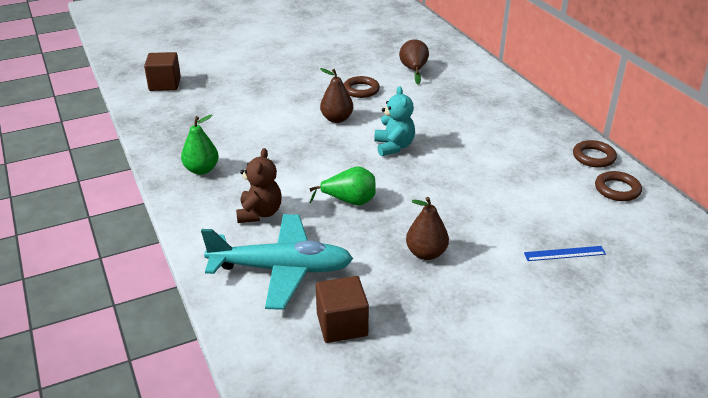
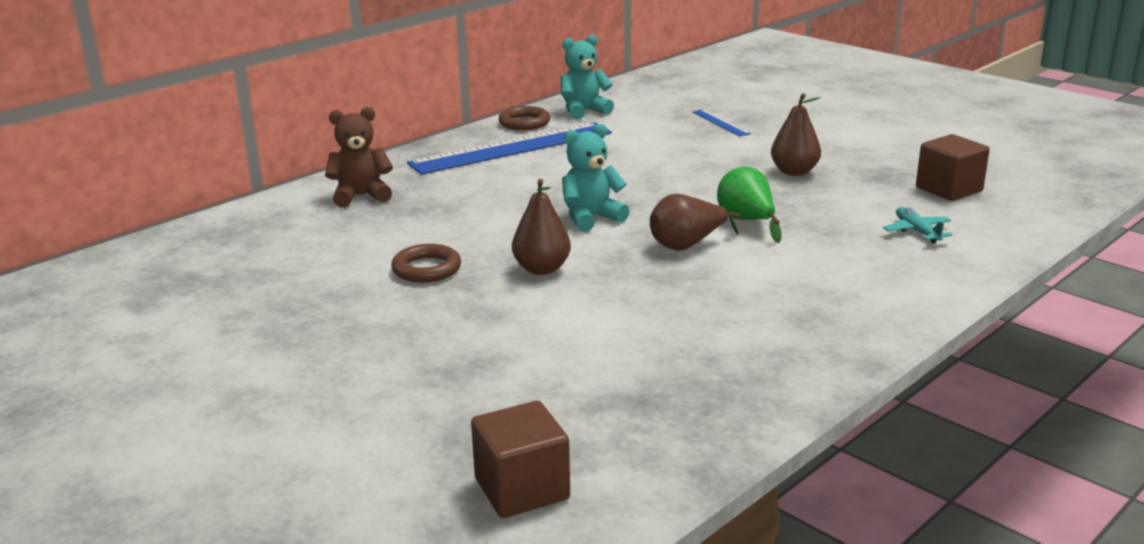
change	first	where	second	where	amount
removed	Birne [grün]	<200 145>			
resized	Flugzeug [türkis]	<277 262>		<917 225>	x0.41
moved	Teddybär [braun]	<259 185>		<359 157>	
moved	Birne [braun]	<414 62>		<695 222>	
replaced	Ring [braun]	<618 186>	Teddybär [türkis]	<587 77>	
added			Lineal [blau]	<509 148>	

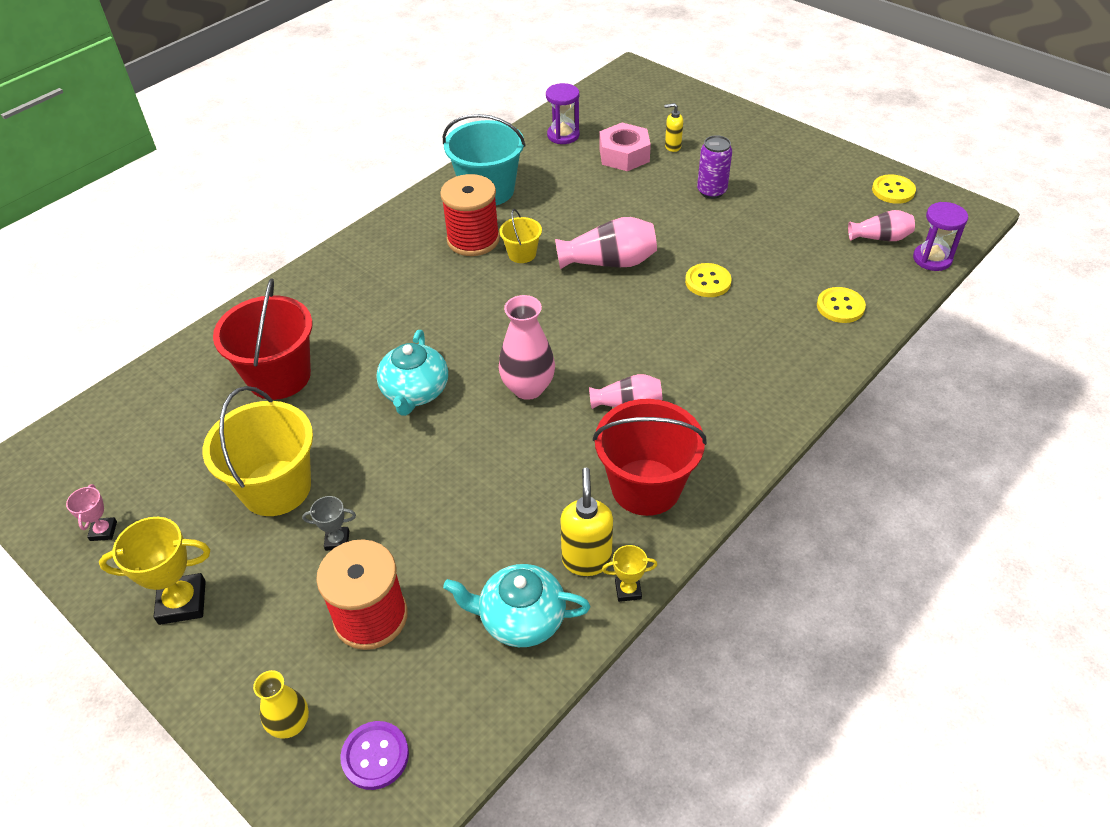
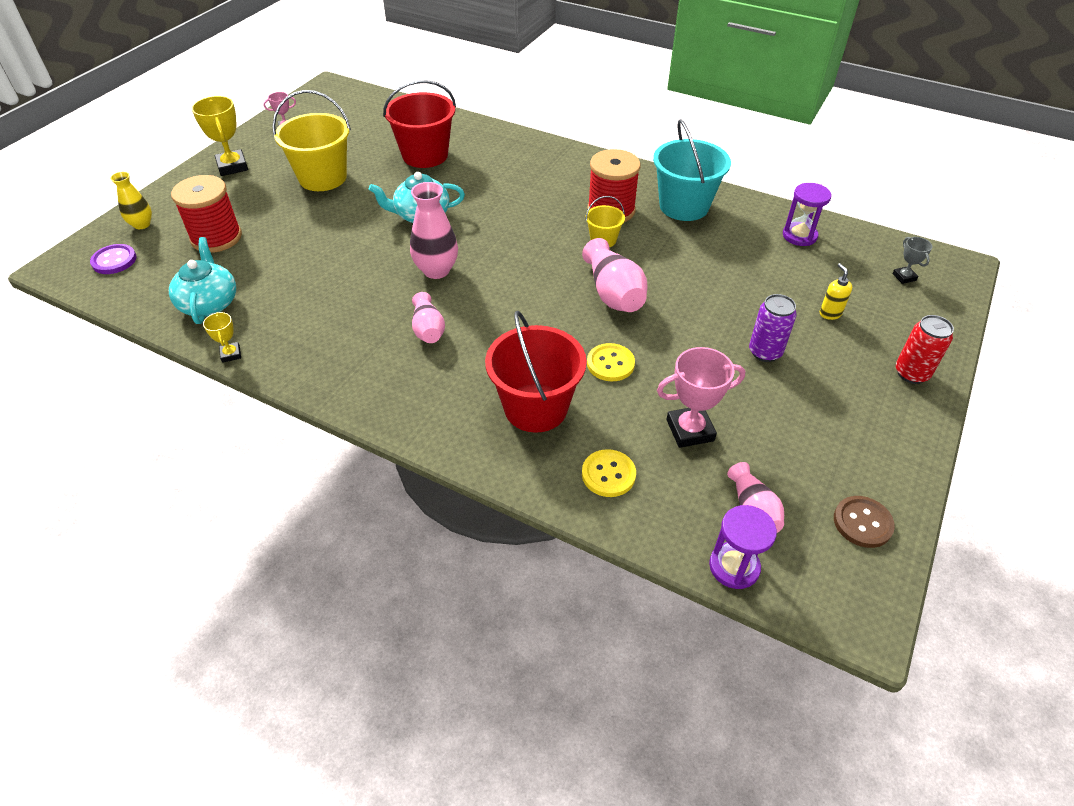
change	first	where	second	where	amount
moved	Pokal [grau]	<329 523>		<912 260>	
removed	Seifenspender [gelb]	<586 522>			
moved	Eimer [rot]	<650 457>		<536 372>	
removed	Sechskantmutter [rosa]	<625 147>			
recoloured	Knopf [gelb]	<894 189>	Knopf [braun]	<864 522>	
added			Pokal [rosa]	<701 397>	
added			Dose [rot]	<925 349>	

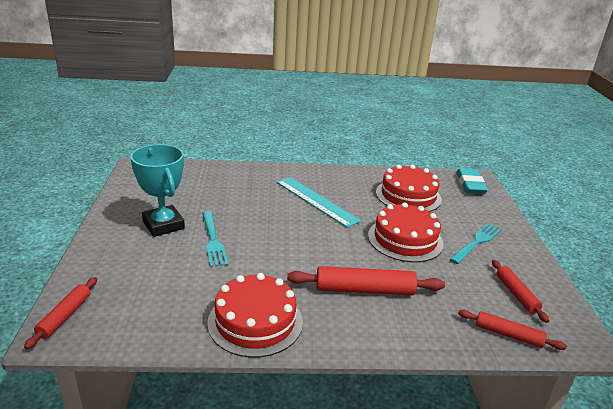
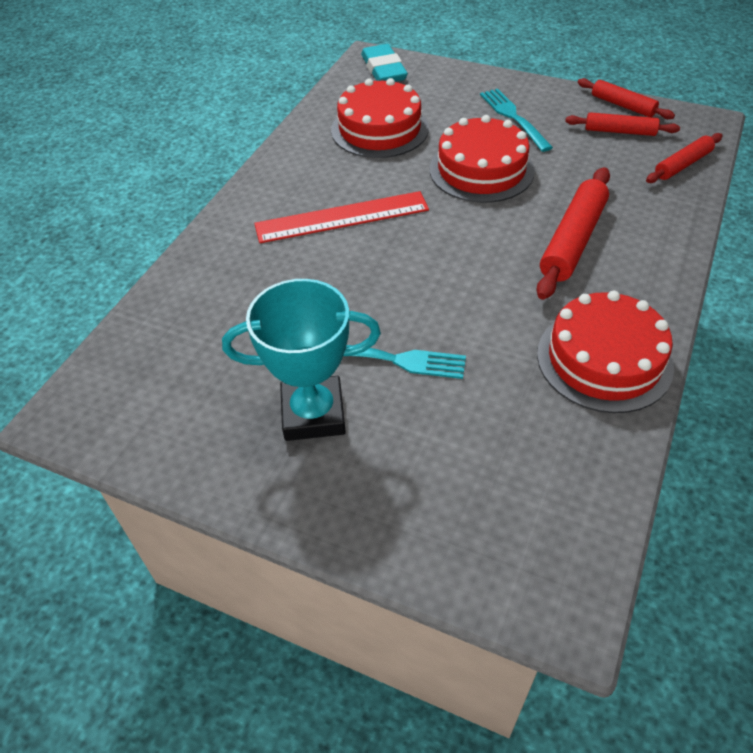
change	first	where	second	where	amount
moved	Nudelholz [rot]	<60 313>		<626 98>	
recoloured	Lineal [türkis]	<319 202>	Lineal [rot]	<341 217>	
turned	Radiergummi [türkis]	<472 181>		<384 63>	45 degrees clockwise

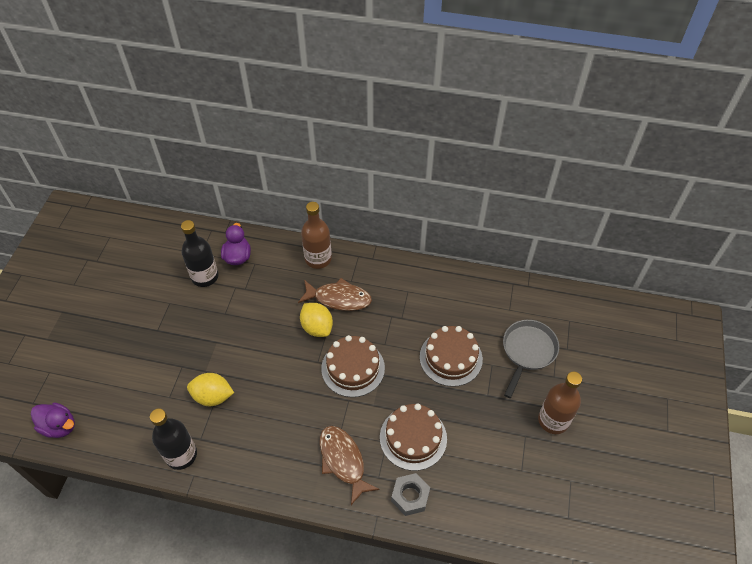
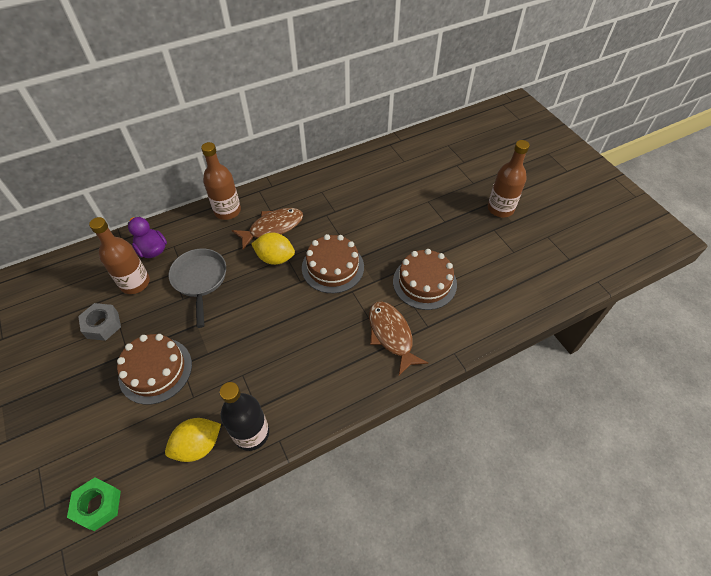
change	first	where	second	where	amount
replaced	Ente [lila]	<53 420>	Sechskantmutter [grün]	<94 504>	
recoloured	Flasche [schwarz]	<199 253>	Flasche [braun]	<119 255>	
moved	Zitrone [gelb]	<210 389>		<193 440>	
turned	Fisch [braun]	<350 465>		<398 338>	45 degrees clockwise
moved	Sechskantmutter [grau]	<410 494>		<99 322>	
moved	Kuchen [braun]	<451 356>		<154 369>	
moved	Pfanne [grau]	<531 359>		<197 288>	

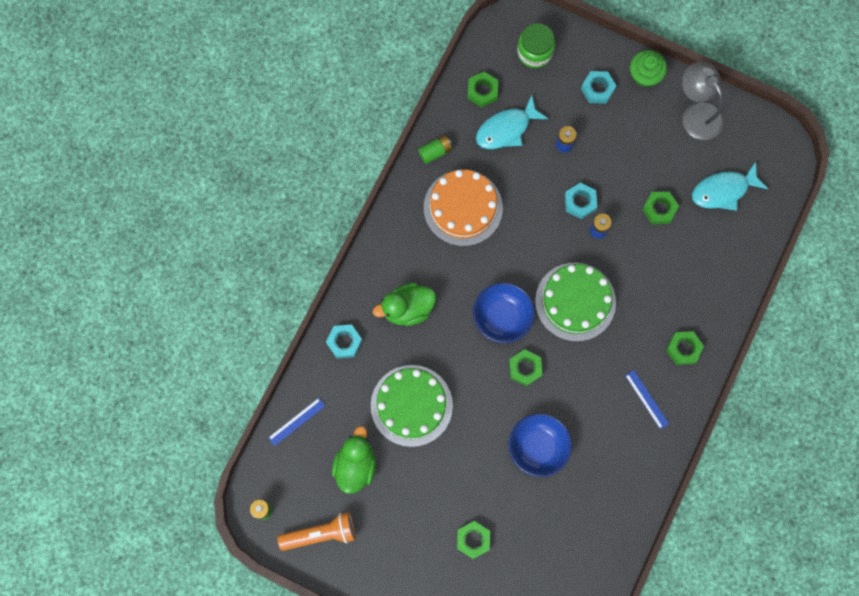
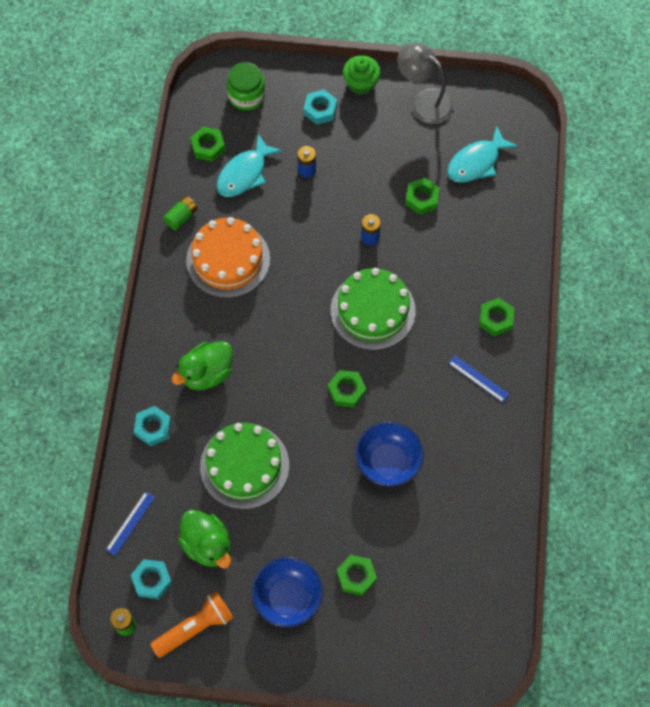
change	first	where	second	where	amount
turned	Ente [grün]	<354 460>		<204 539>	150 degrees clockwise
moved	Schüssel [blau]	<504 313>		<287 592>	
moved	Sechskantmutter [türkis]	<581 201>		<151 579>	

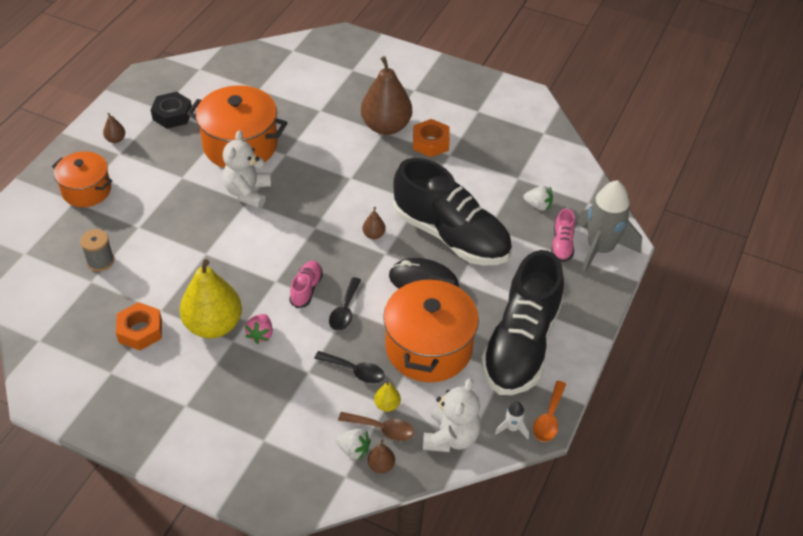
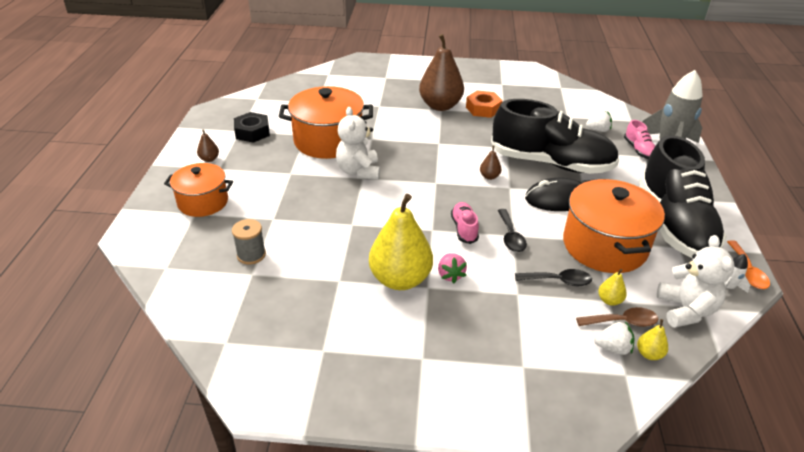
change	first	where	second	where	amount
removed	Sechskantmutter [orange]	<139 326>			
recoloured	Birne [braun]	<381 456>	Birne [gelb]	<652 339>	

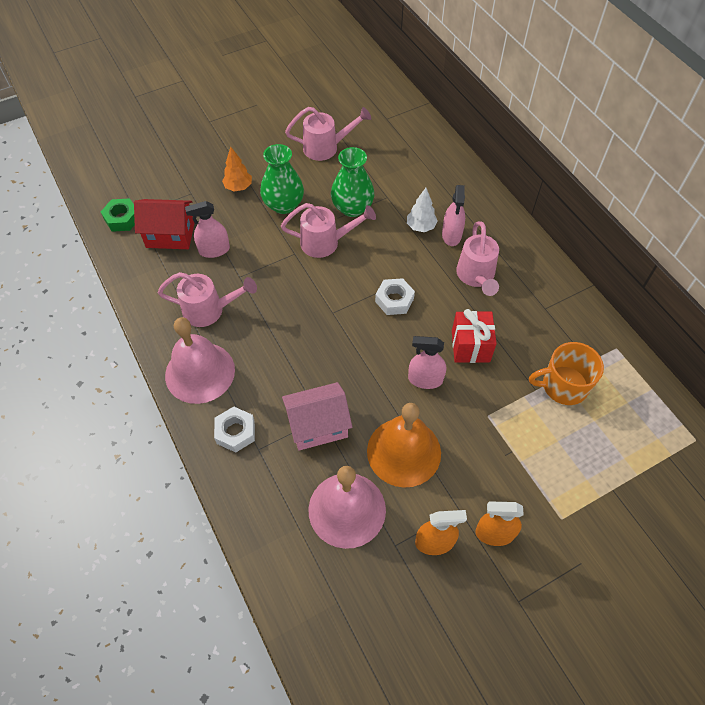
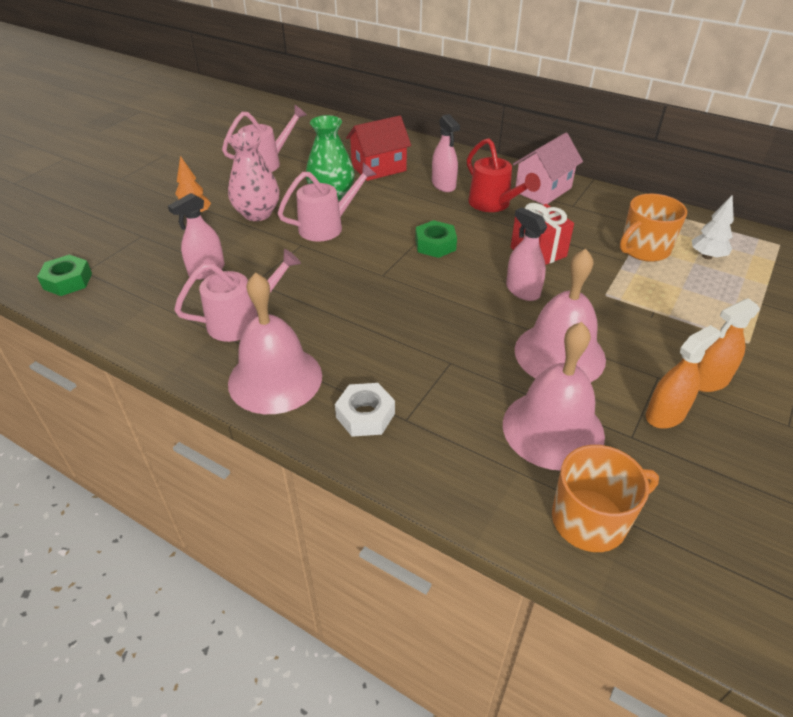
change	first	where	second	where	amount
moved	Haus [rot]	<164 224>		<378 148>	
recoloured	Vase [grün]	<282 179>	Vase [rosa]	<254 176>	
moved	Haus [rosa]	<317 416>		<548 169>	
recoloured	Glocke [orange]	<404 445>	Glocke [rosa]	<560 315>	
recoloured	Sechskantmutter [weiß]	<395 296>	Sechskantmutter [grün]	<436 239>	
moved	Baum [weiß]	<422 210>		<713 226>	
turned	Sprühflasche [rosa]	<427 362>		<526 254>	75 degrees clockwise
recoloured	Gießkanne [rosa]	<477 258>	Gießkanne [rot]	<504 175>	
added			Tasse [orange]	<605 498>	

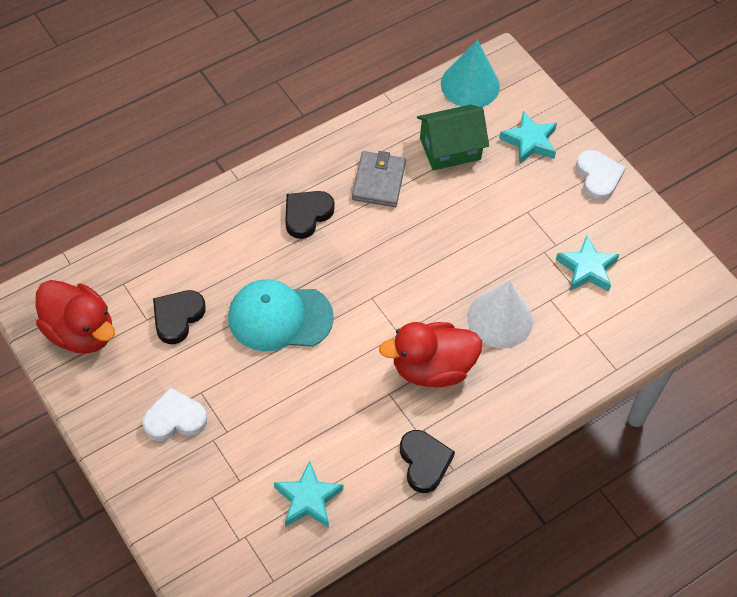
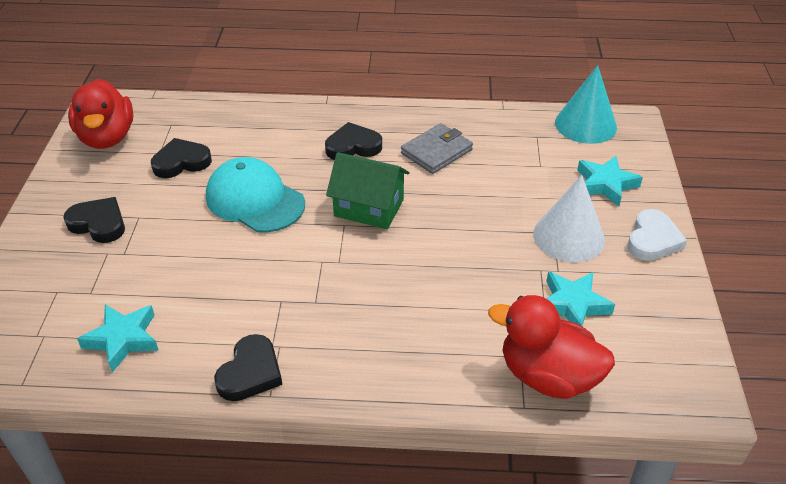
change	first	where	second	where	amount
recoloured	Herz [weiß]	<175 414>	Herz [schwarz]	<94 220>	
moved	Ente [rot]	<430 354>		<551 347>	
moved	Haus [grün]	<453 137>		<368 190>	
moved	Kegel [weiß]	<500 314>		<569 218>	

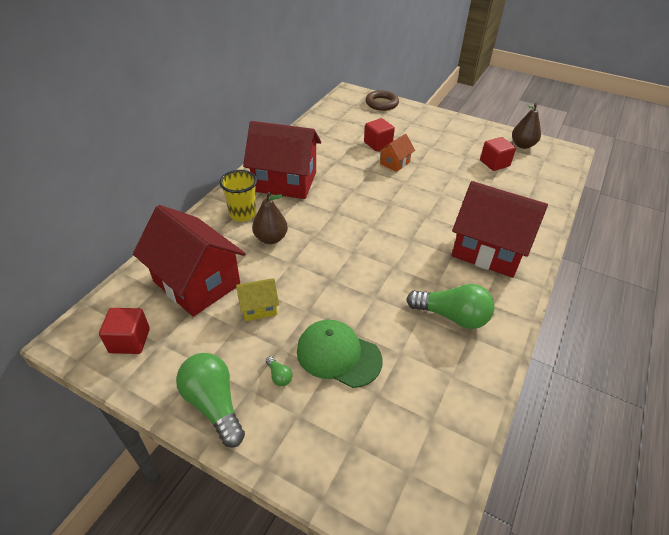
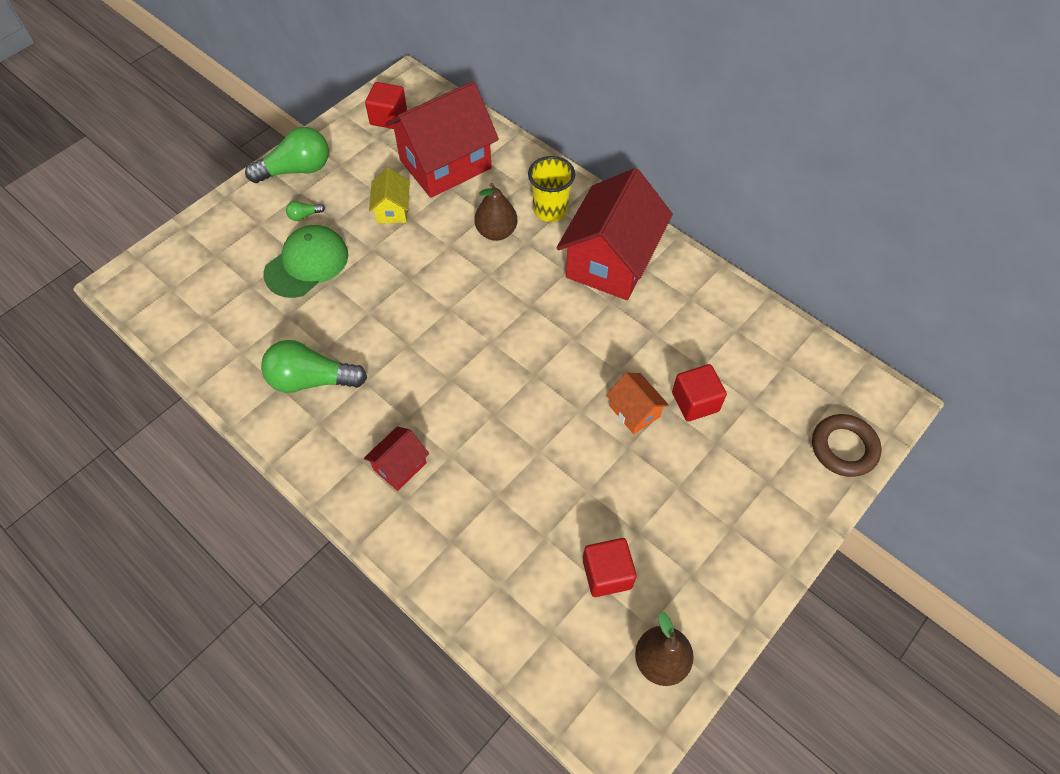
change	first	where	second	where	amount
turned	Glühbirne [grün]	<450 306>		<314 366>	60 degrees clockwise
resized	Haus [rot]	<500 229>		<396 459>	x0.46

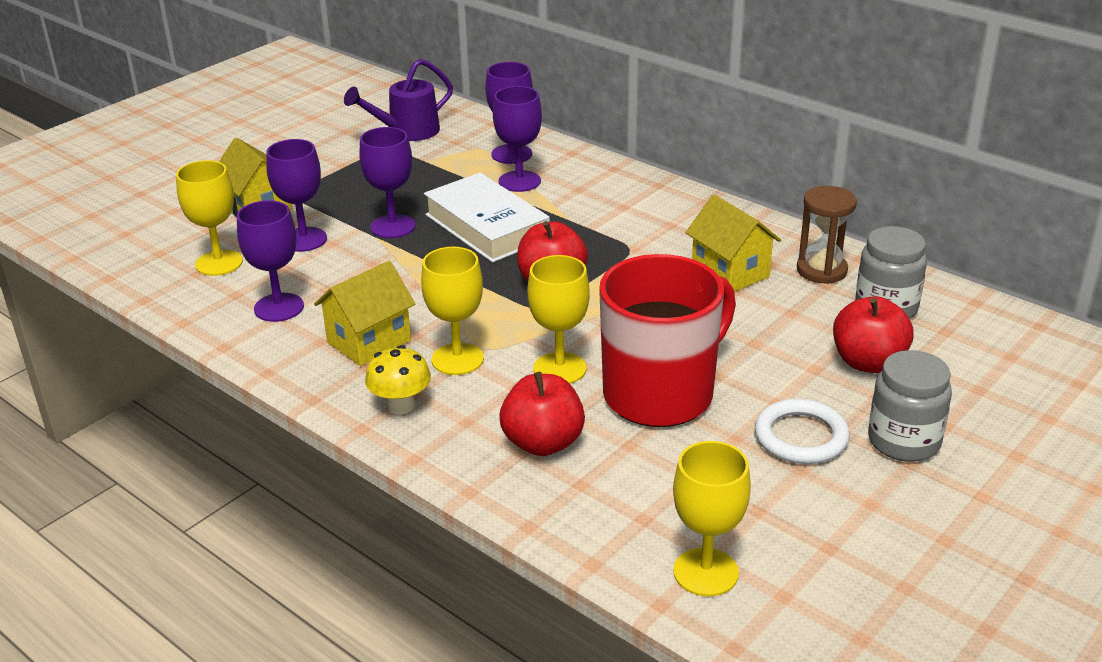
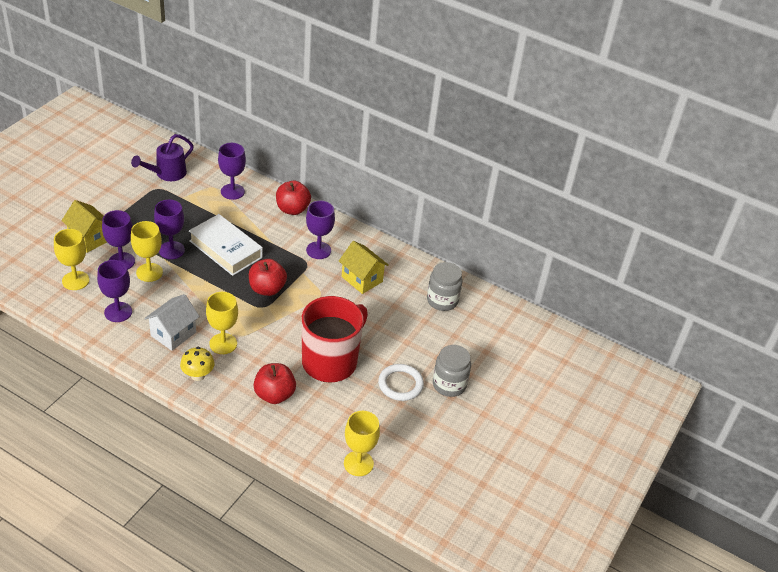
change	first	where	second	where	amount
recoloured	Haus [gelb]	<364 313>	Haus [weiß]	<172 322>	
moved	Kelch [lila]	<517 139>		<320 230>	
moved	Kelch [gelb]	<559 319>		<147 251>	
removed	Sanduhr [braun]	<827 235>			
moved	Apfel [rot]	<873 334>		<293 198>	

